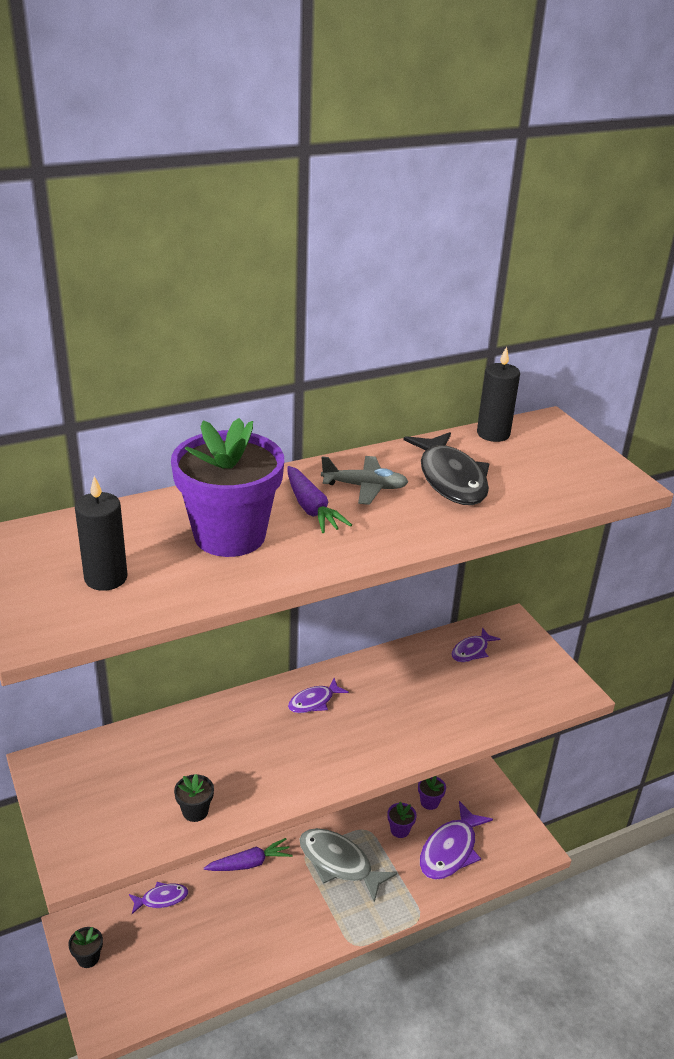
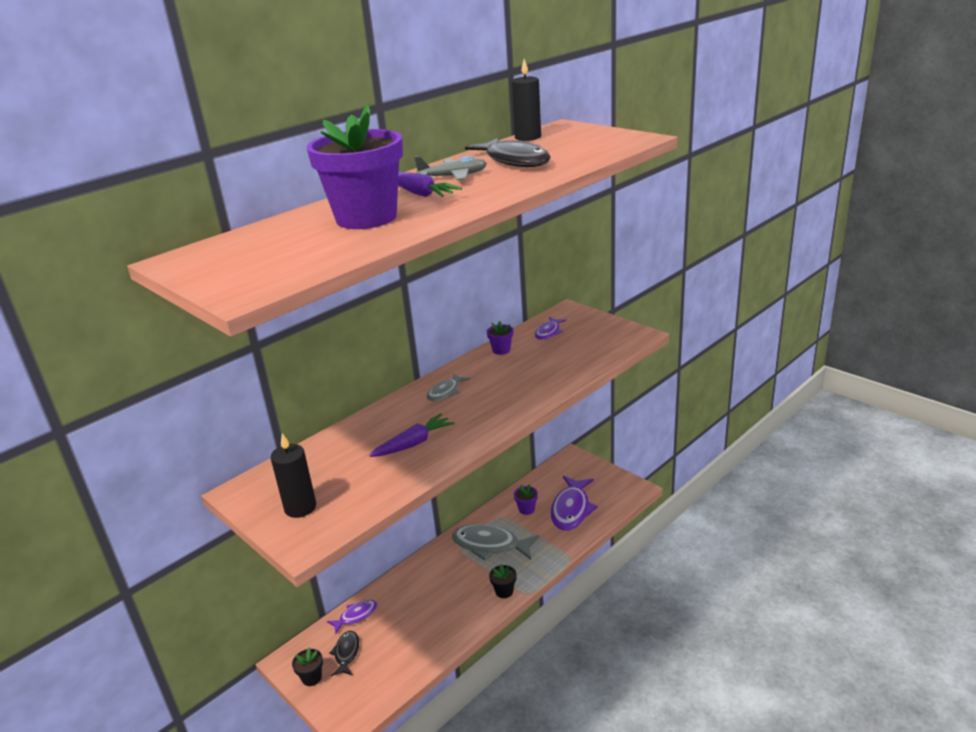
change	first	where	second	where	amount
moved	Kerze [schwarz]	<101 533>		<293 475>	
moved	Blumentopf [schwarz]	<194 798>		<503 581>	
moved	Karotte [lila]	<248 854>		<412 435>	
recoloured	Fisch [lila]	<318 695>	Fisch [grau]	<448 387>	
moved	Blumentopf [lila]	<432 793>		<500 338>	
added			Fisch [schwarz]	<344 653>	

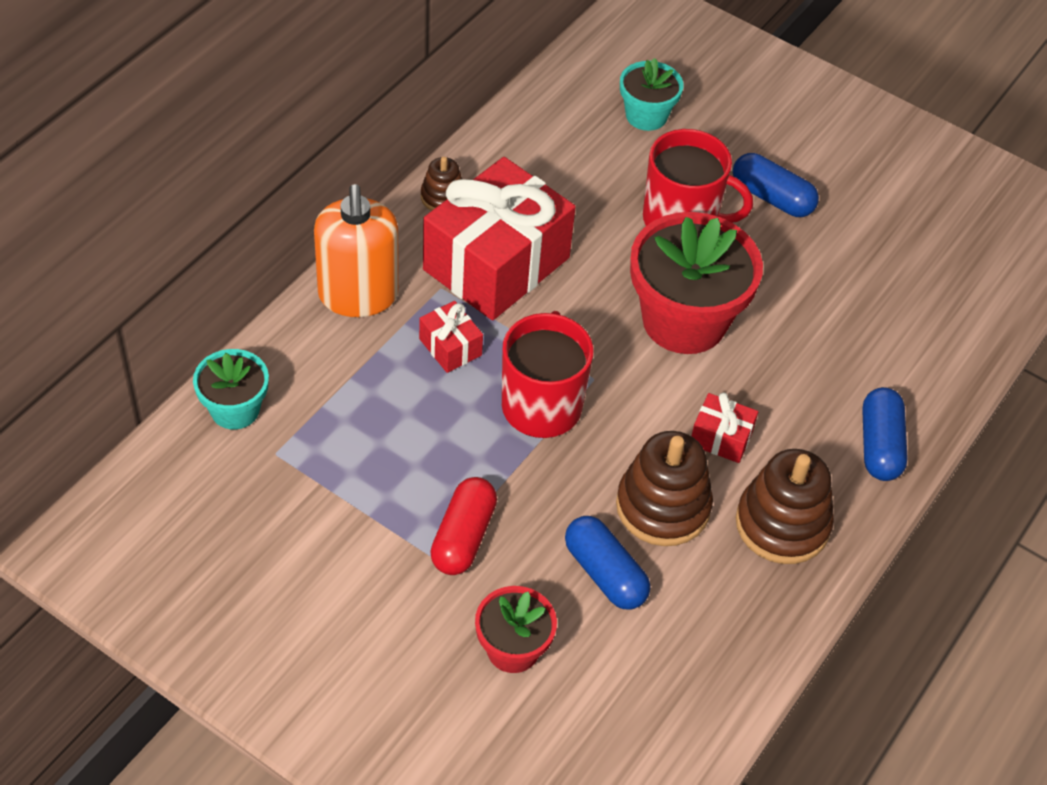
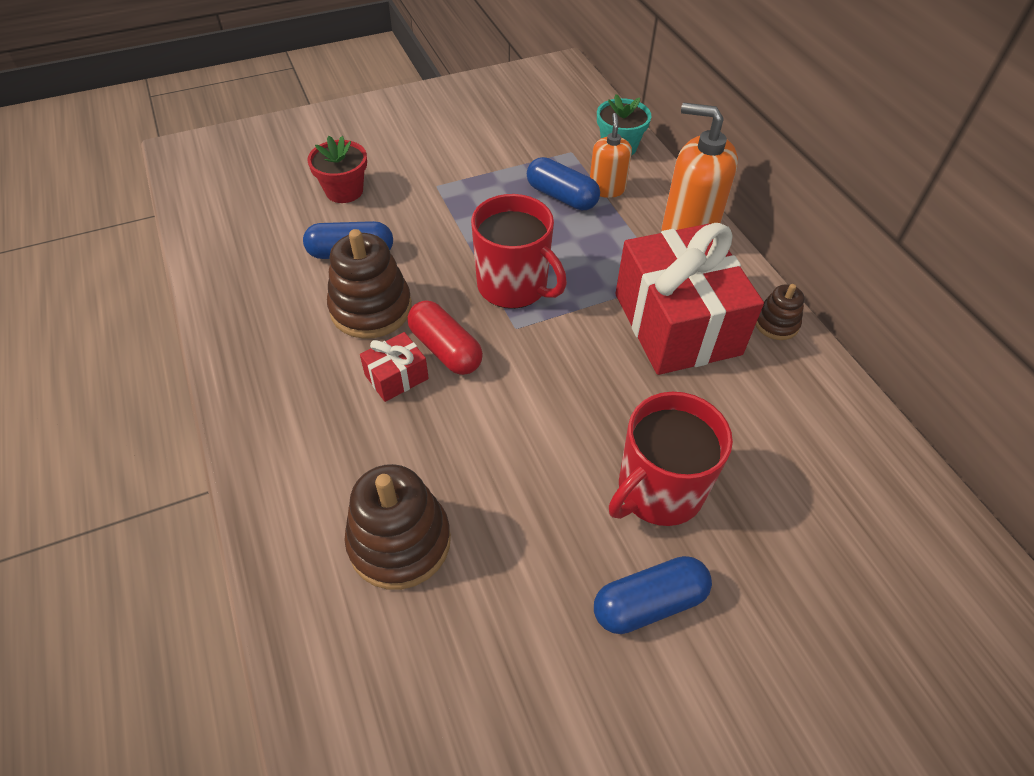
change	first	where	second	where	amount
removed	Geschenk [rot]	<451 337>			
moved	Kapsel [rot]	<463 526>		<445 337>	
removed	Blumentopf [türkis]	<652 94>			
removed	Blumentopf [rot]	<696 283>			
moved	Stapelspielzeug [braun]	<785 506>		<397 527>	
moved	Kapsel [blau]	<885 434>		<563 183>	
added			Seifenspender [orange]	<611 155>	

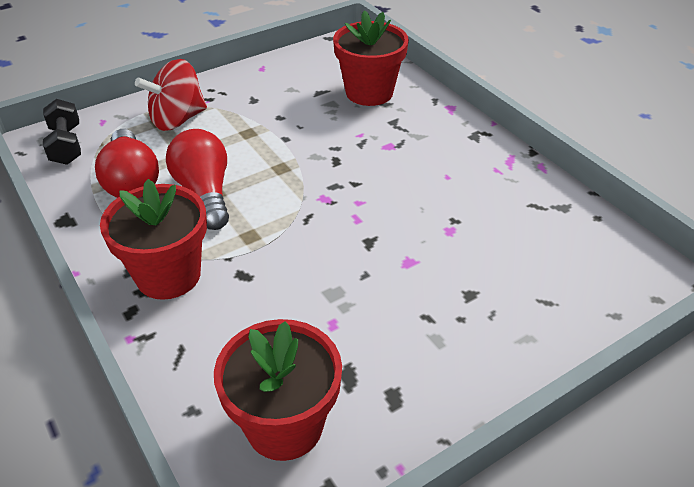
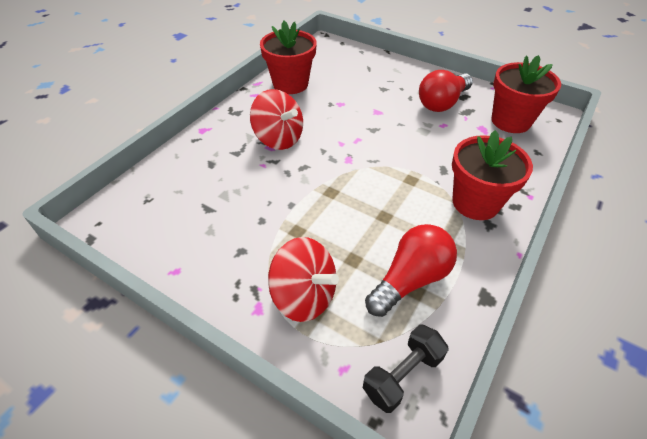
change	first	where	second	where	amount
moved	Glühbirne [rot]	<197 179>		<446 91>	
moved	Blumentopf [rot]	<371 58>		<288 57>	
added			Kreisel [rot]	<276 119>	

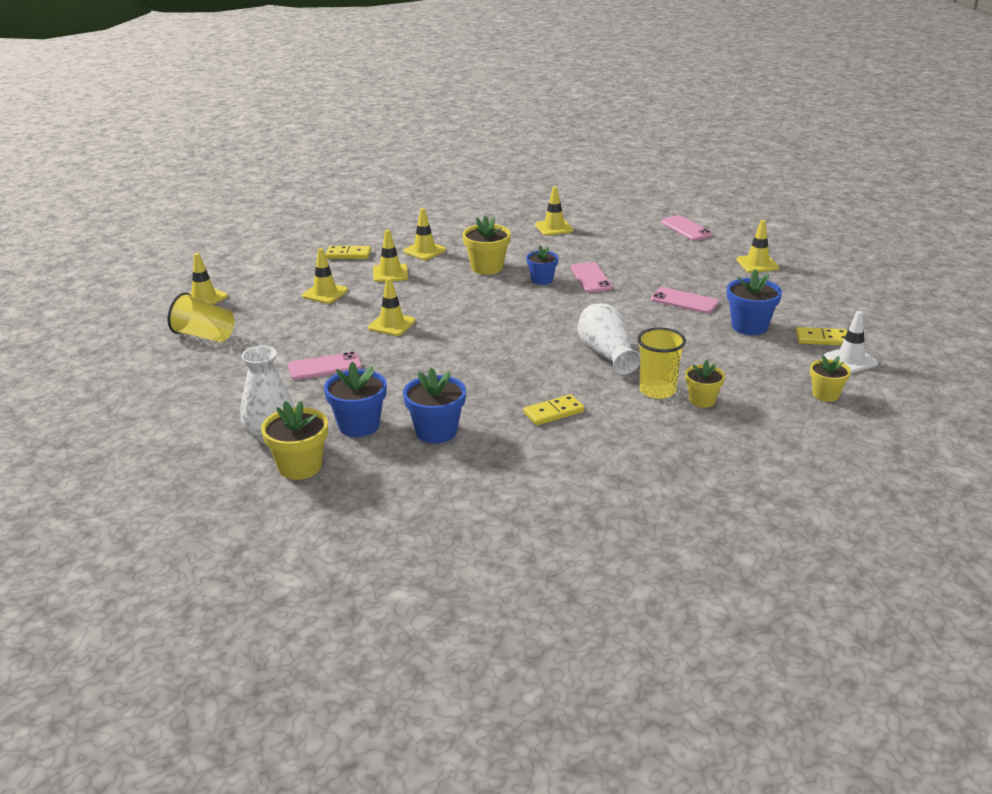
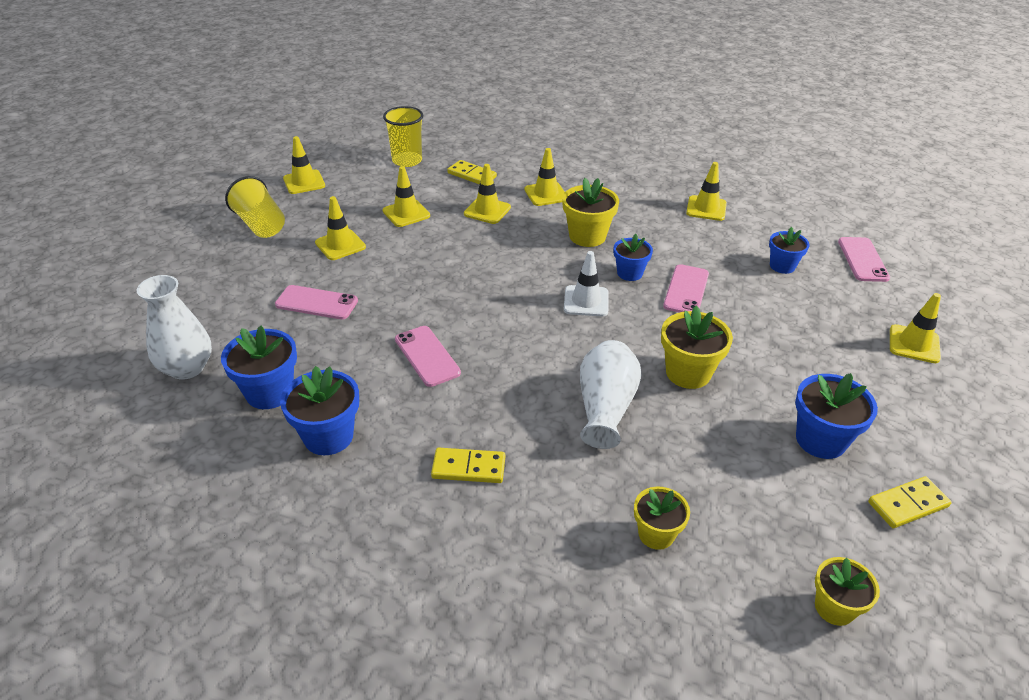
change	first	where	second	where	amount
moved	Blumentopf [gelb]	<294 440>		<697 347>	
moved	Leitkegel [gelb]	<392 307>		<340 228>	
moved	Becher [gelb]	<661 363>		<403 136>	
moved	Handy [rosa]	<685 300>		<428 356>	
turned	Dominostein [gelb]	<821 336>		<910 502>	60 degrees counterclockwise
moved	Leitkegel [weiß]	<851 342>		<586 283>	
added			Blumentopf [blau]	<789 250>	

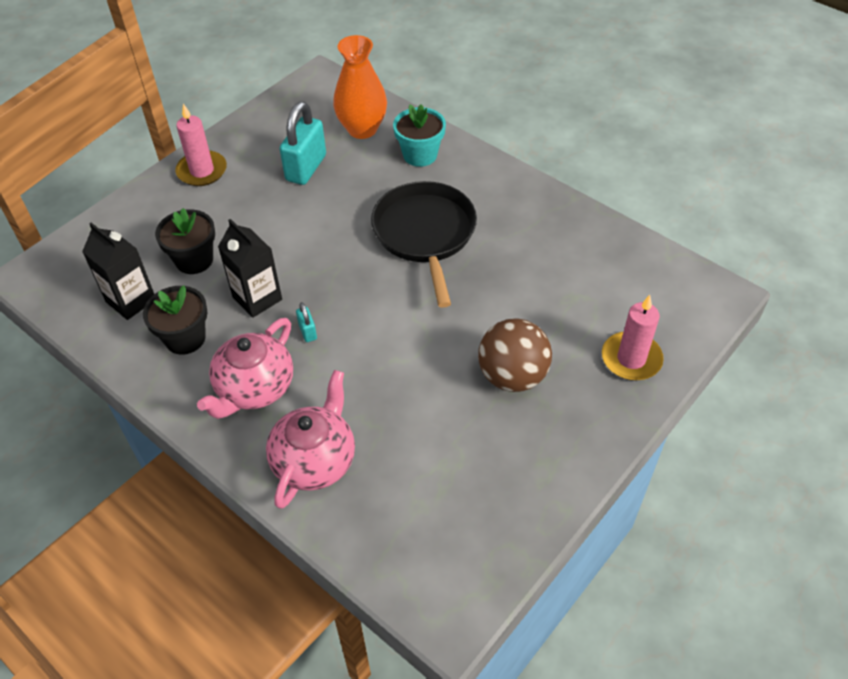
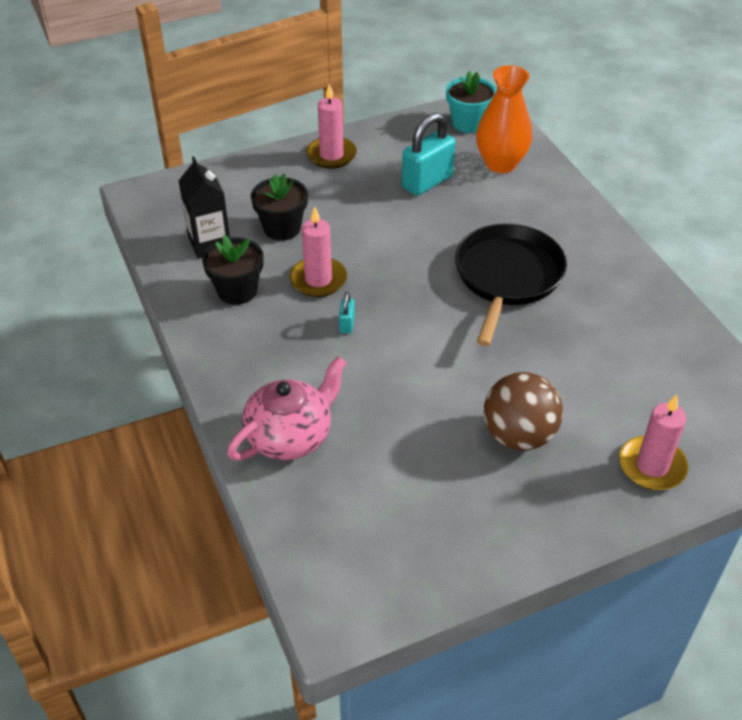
change	first	where	second	where	amount
removed	Teekanne [rosa]	<245 368>			
replaced	Getränkekarton [schwarz]	<250 268>	Kerze [rosa]	<318 251>	
moved	Blumentopf [türkis]	<419 135>		<471 101>	

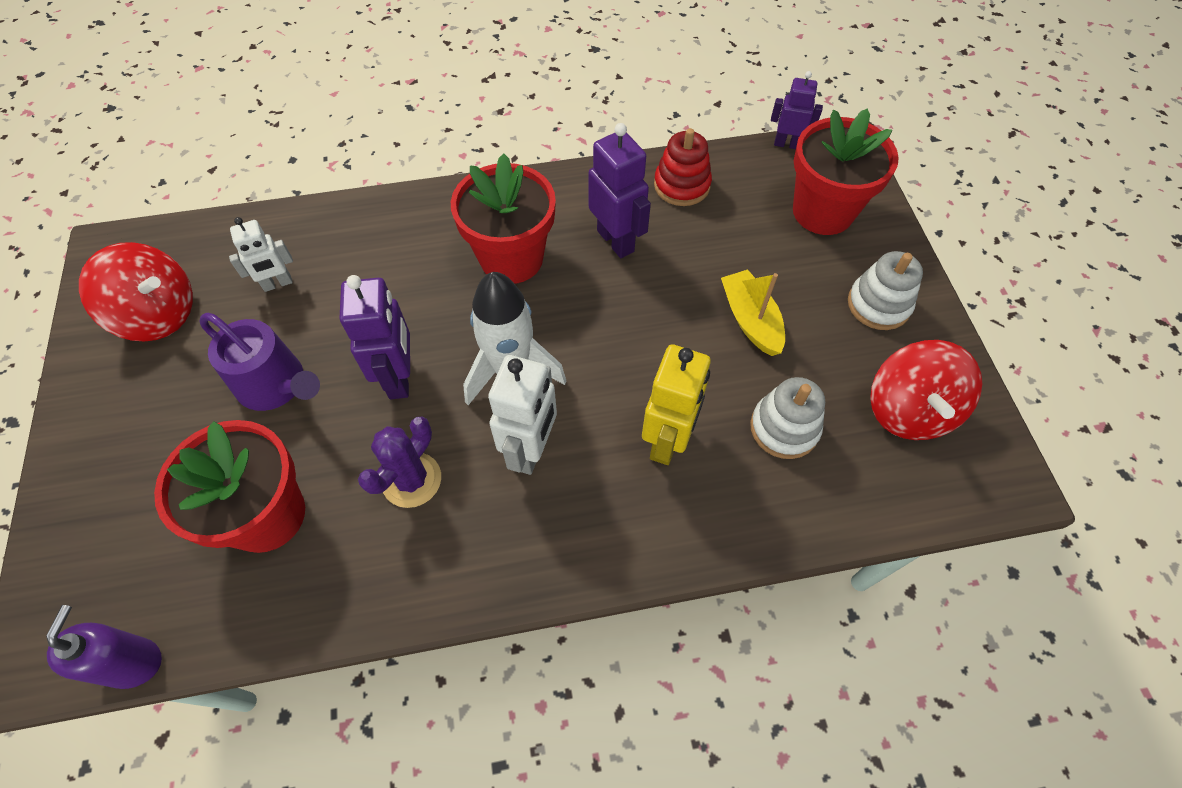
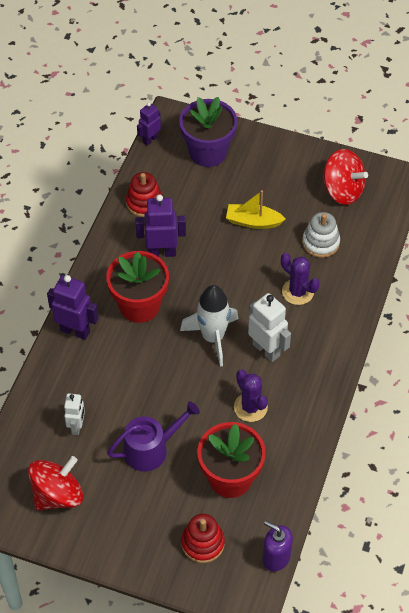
change	first	where	second	where	amount
moved	Roboter [lila]	<375 337>		<72 307>	
replaced	Roboter [gelb]	<676 404>	Kaktus [lila]	<300 279>	
recoloured	Blumentopf [rot]	<846 171>	Blumentopf [lila]	<208 132>	
removed	Stapelspielzeug [weiß]	<885 290>			
added			Stapelspielzeug [rot]	<203 538>	

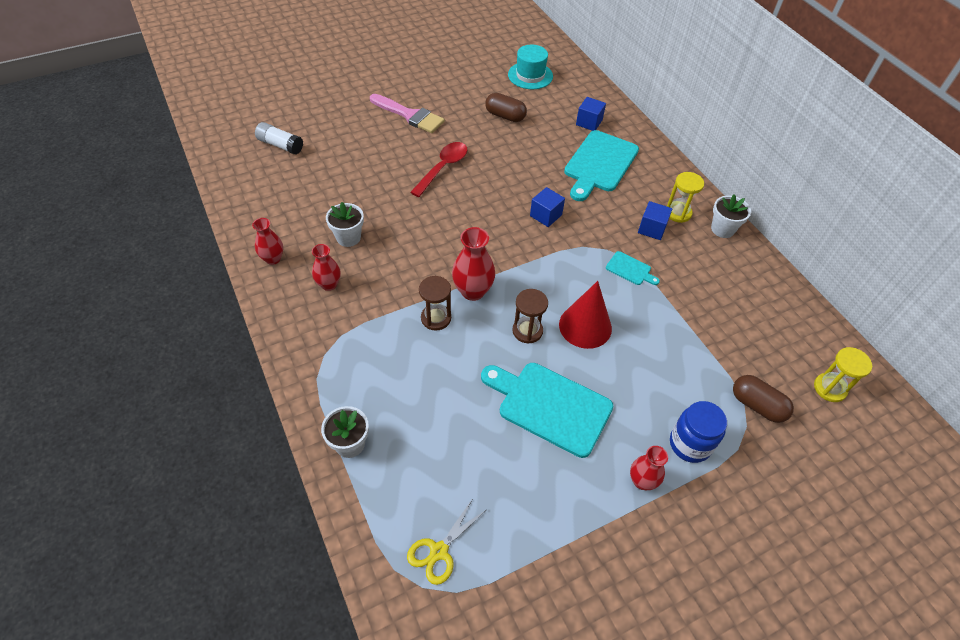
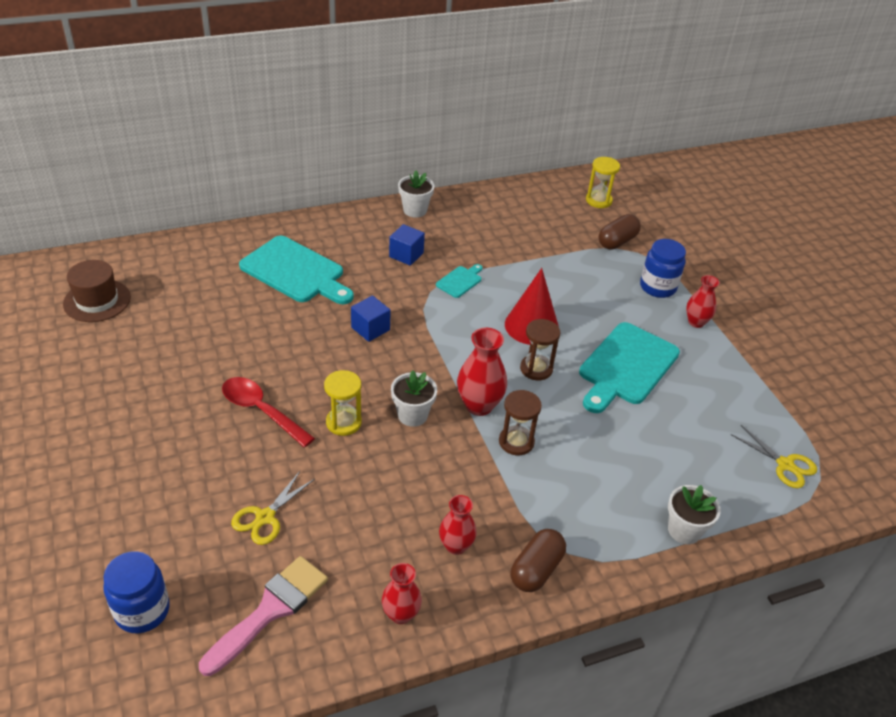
change	first	where	second	where	amount
replaced	Klebestift [weiß]	<279 138>	Einmachglas [blau]	<136 592>	
moved	Blumentopf [weiß]	<345 224>		<414 399>	
moved	Pinsel [rosa]	<407 113>		<263 616>	
moved	Kapsel [braun]	<506 107>		<538 560>	
recoloured	Hut [türkis]	<530 67>	Hut [braun]	<97 291>	
removed	Kubus [blau]	<591 114>			
moved	Sanduhr [gelb]	<685 197>		<343 403>	
added			Schere [gelb]	<273 508>	

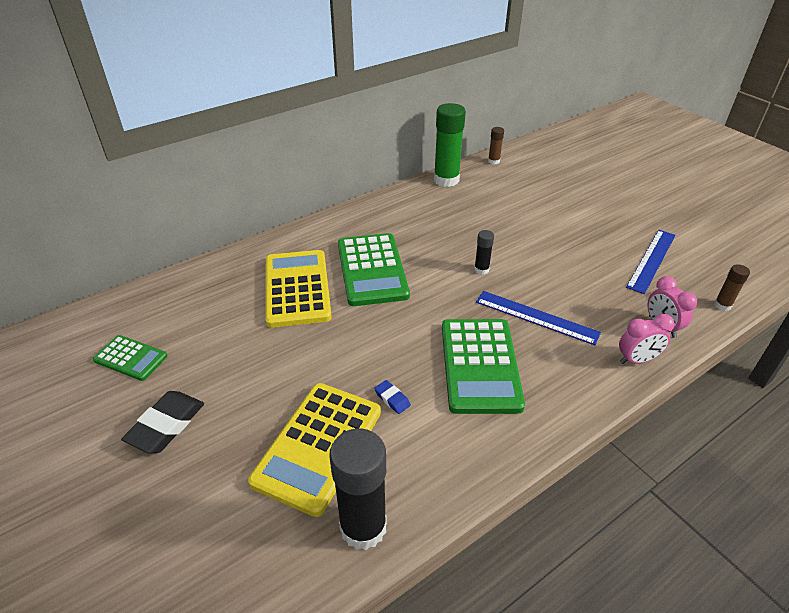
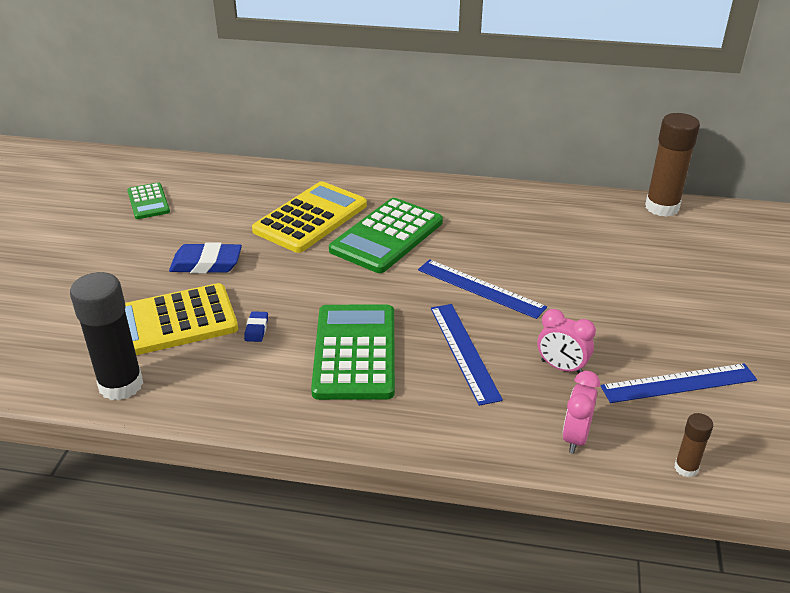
change	first	where	second	where	amount
removed	Radiergummi [schwarz]	<162 422>			
removed	Klebestift [grün]	<450 145>			
turned	Taschenrechner [grün]	<483 366>		<353 352>	135 degrees clockwise
replaced	Klebestift [schwarz]	<484 252>	Lineal [blau]	<482 289>	
resized	Klebestift [braun]	<496 145>		<672 165>	x2.07
moved	Wecker [rosa]	<647 339>		<567 341>	
added			Radiergummi [blau]	<205 258>	

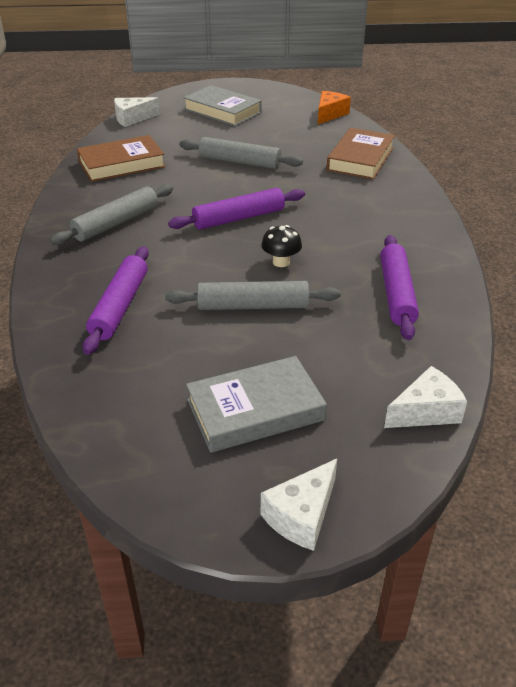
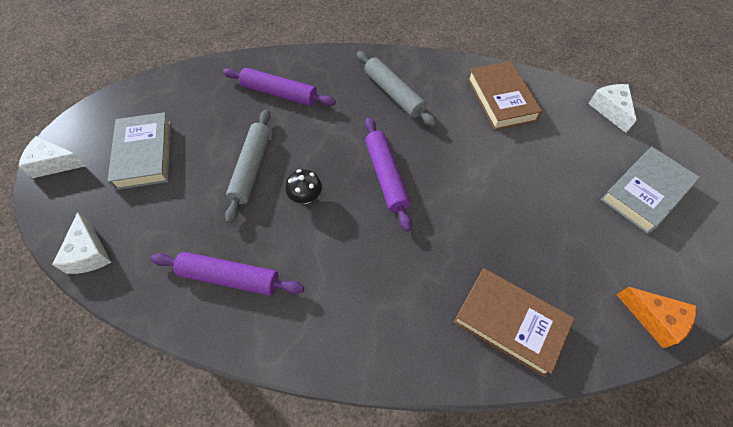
change	first	where	second	where	amount
removed	Nudelholz [grau]	<241 153>			
turned	Käse [weiß]	<299 505>		<52 157>	45 degrees counterclockwise

